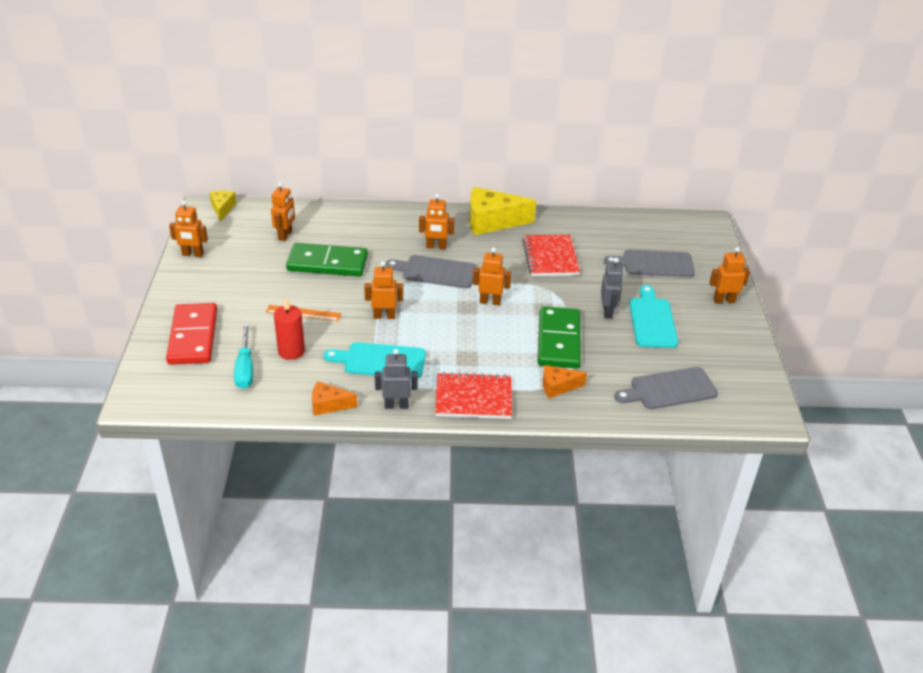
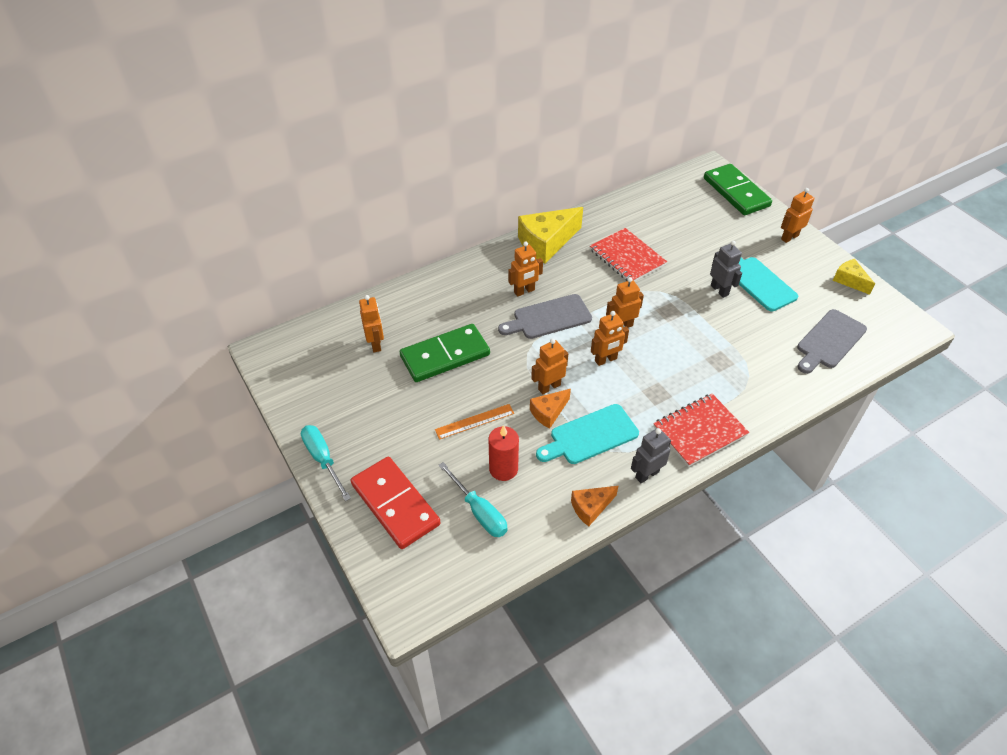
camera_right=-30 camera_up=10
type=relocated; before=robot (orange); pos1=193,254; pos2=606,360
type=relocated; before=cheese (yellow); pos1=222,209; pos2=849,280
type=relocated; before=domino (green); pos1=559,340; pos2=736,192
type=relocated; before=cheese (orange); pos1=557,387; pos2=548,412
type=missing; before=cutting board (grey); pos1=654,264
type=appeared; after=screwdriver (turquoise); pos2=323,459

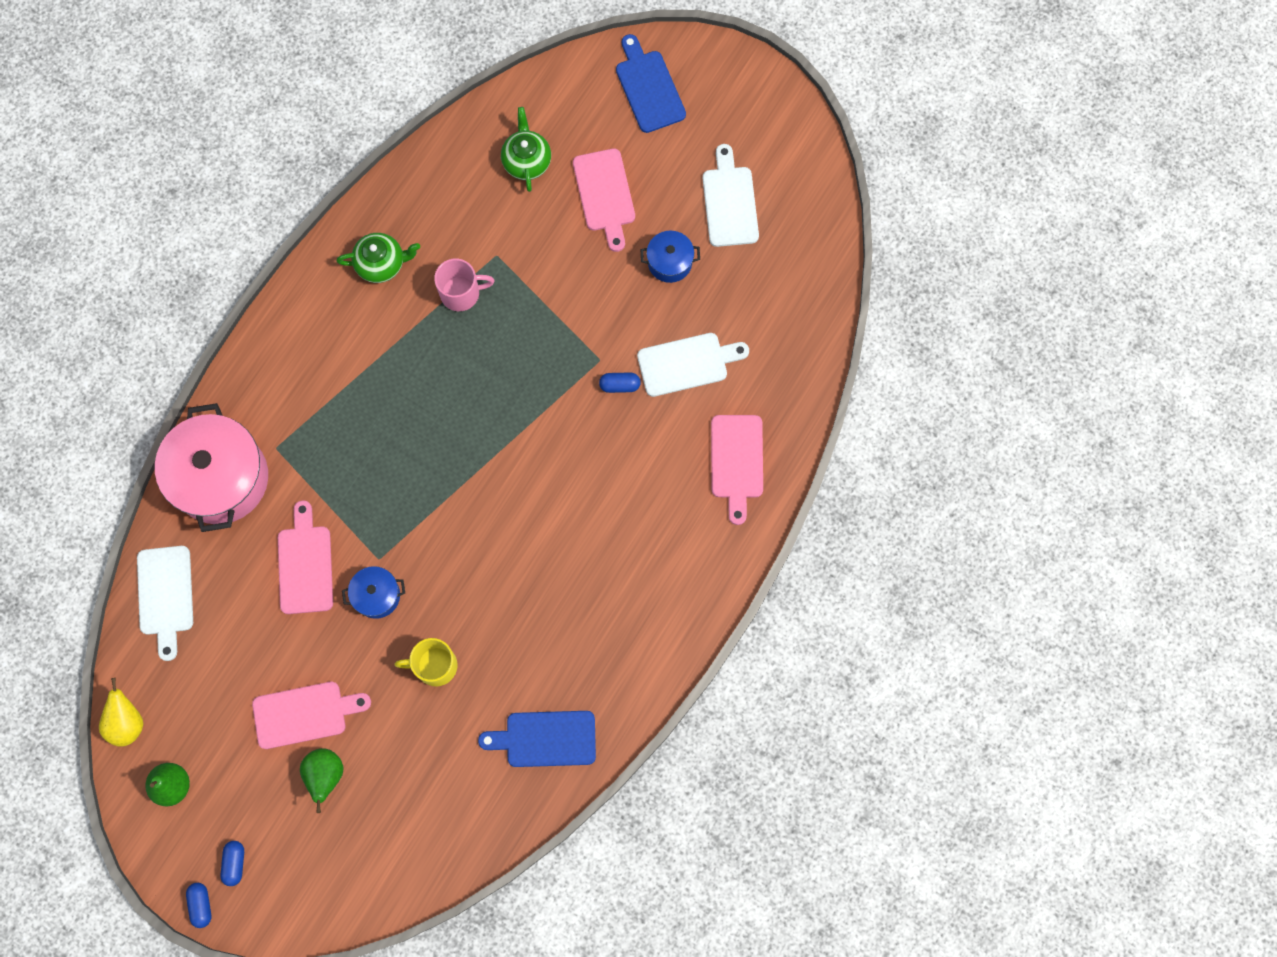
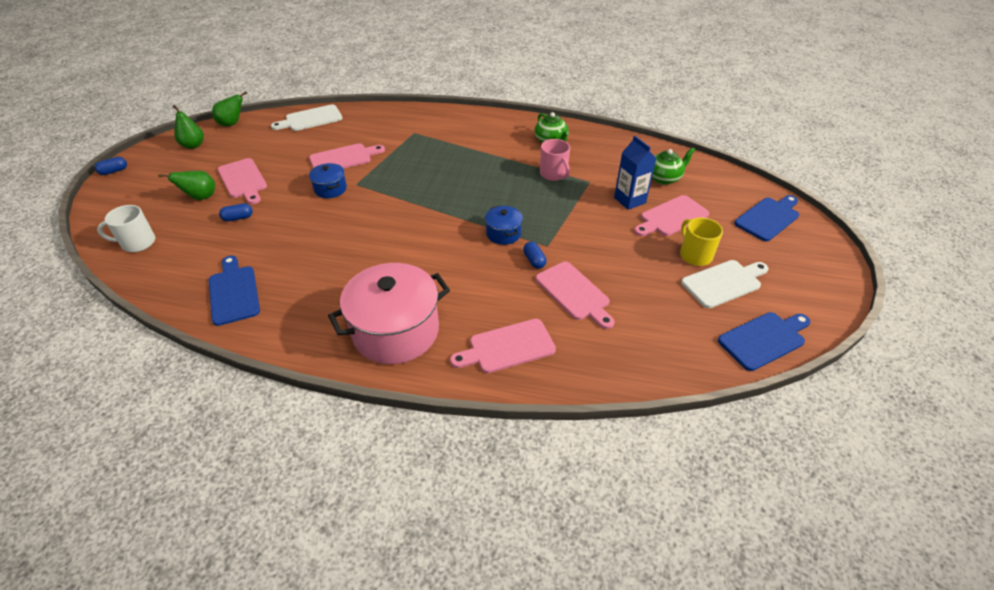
camera_right=70 camera_up=-30
type=colour; before=pear (yellow); after=pear (green); pos1=127,722; pos2=232,124
type=relocated; before=pot (pink); pos1=221,478; pos2=396,331
type=relocated; before=capsule (blue); pos1=234,863; pos2=238,218
type=relocated; before=mug (yellow); pos1=434,665; pos2=695,255
type=colour; before=cutting board (white); after=cutting board (pink); pos1=687,364; pos2=574,293
type=relocated; before=pot (blue); pos1=669,262; pos2=503,233
type=appeared; after=mug (white); pos2=137,243
type=appeared; after=carton (blue); pos2=629,200
type=appeared; after=cutting board (blue); pos2=764,339

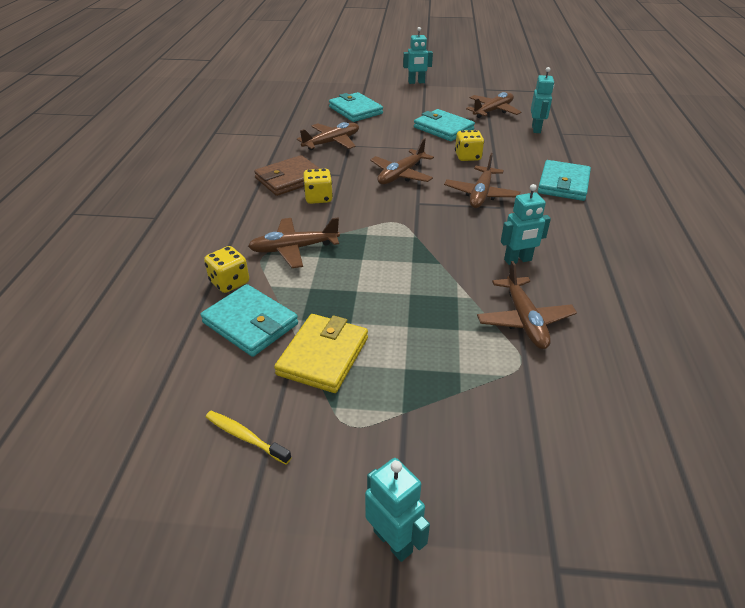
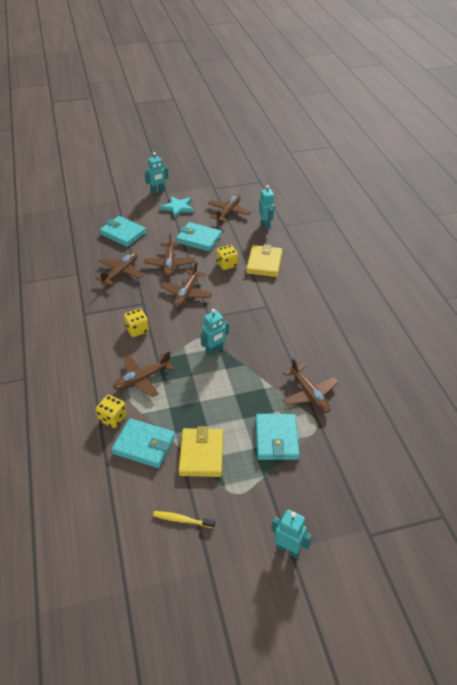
camera_right=-20 camera_up=5
type=missing; before=wallet (brown); pos1=289,179
type=relocated; before=plane (brown); pos1=481,194; pos2=169,264
type=relocated; before=robot (turquoise); pos1=518,260; pos2=214,350
type=relocated; before=wallet (turquoise); pos1=563,184; pos2=276,439
type=appeared; after=star (turquoise); pos2=178,207
type=appeared; after=wallet (yellow); pos2=264,263

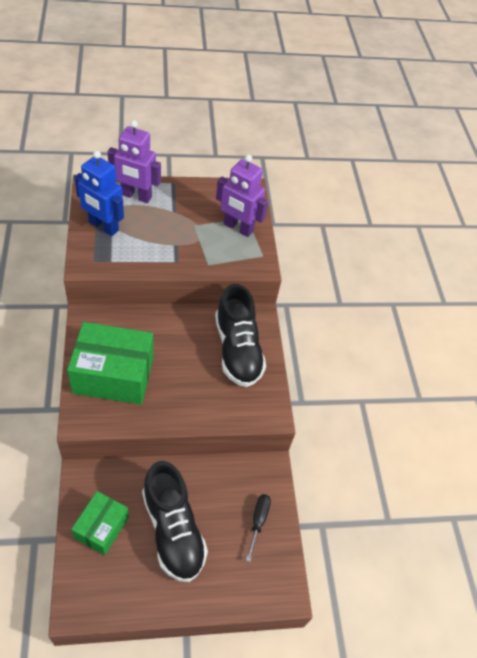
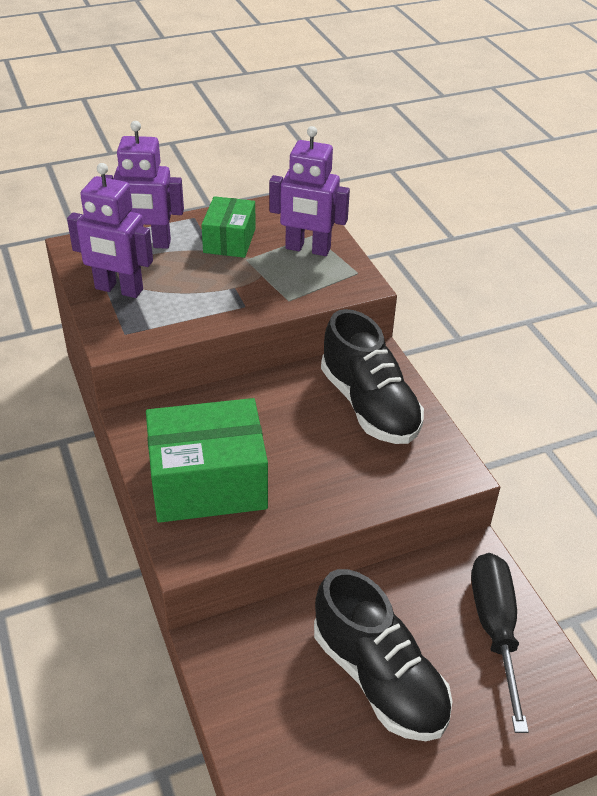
camera_right=-10 camera_up=-10
type=relocated; before=box (green); pos1=101,527; pos2=229,240
type=colour; before=robot (blue); after=robot (purple); pos1=103,226; pos2=118,289
type=size; before=screwdriver (black); pos1=258,521; pos2=495,629; scale=1.8

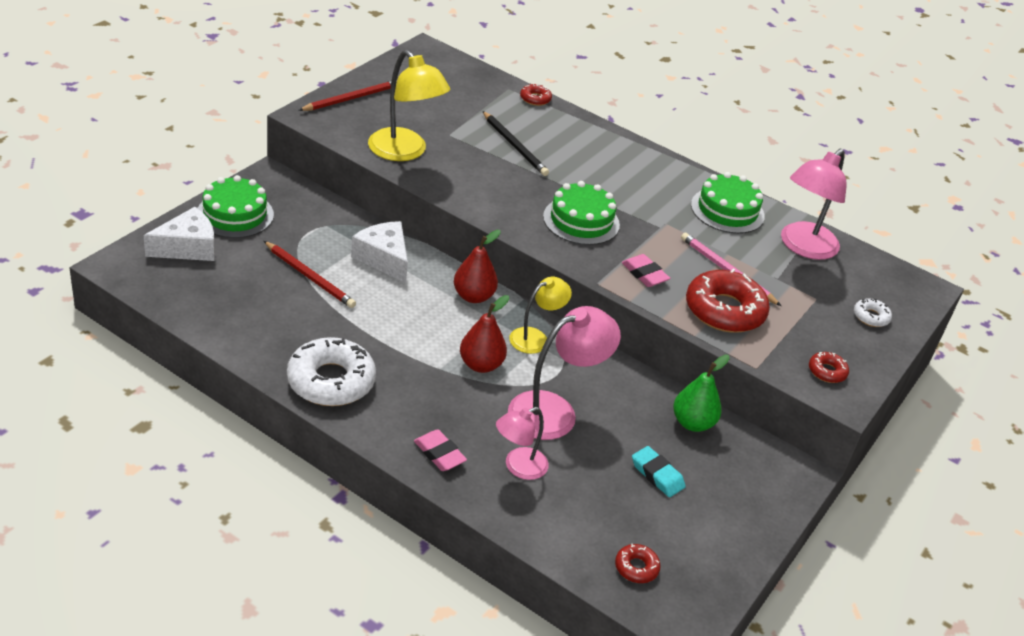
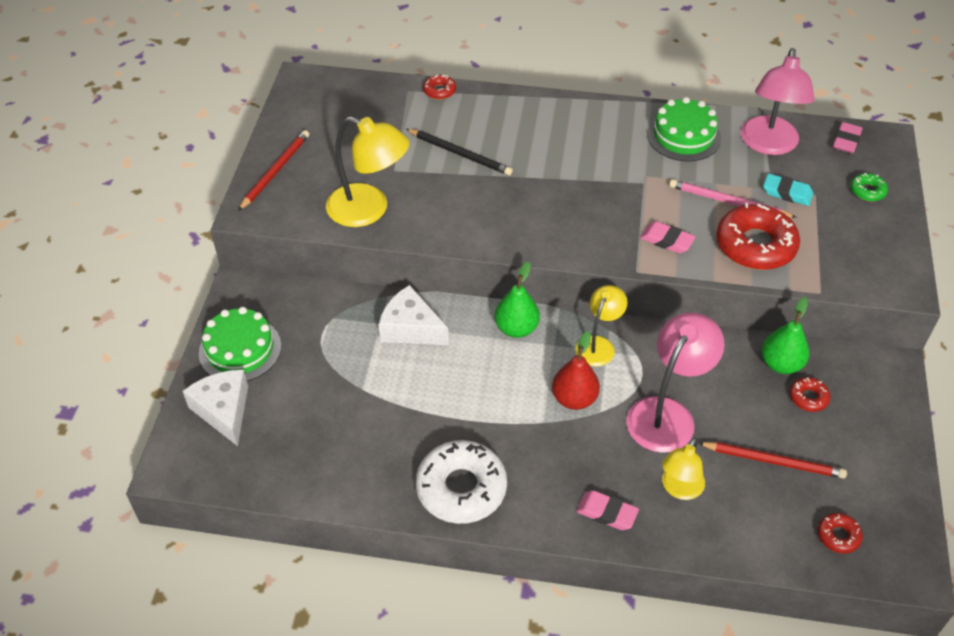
camera_right=-20 camera_up=10
type=spun; before=cheese (white); pos1=188,247; pos2=224,410; turn=-60
type=relocated; before=pencil (red); pos1=310,277; pos2=774,461
type=colour; before=pear (red); after=pear (green); pos1=473,296; pos2=516,328
type=colour; before=lamp (pink); after=lamp (yellow); pos1=518,467; pos2=679,489
type=missing; before=cake (green); pos1=581,221
type=relocated; before=eraser (turquoise); pos1=657,475; pos2=787,193
type=relocated; before=donut (red); pos1=827,371; pos2=808,398
type=colour; before=donut (white); after=donut (green); pos1=871,317; pos2=867,191
type=appeared; after=eraser (pink); pos2=846,141

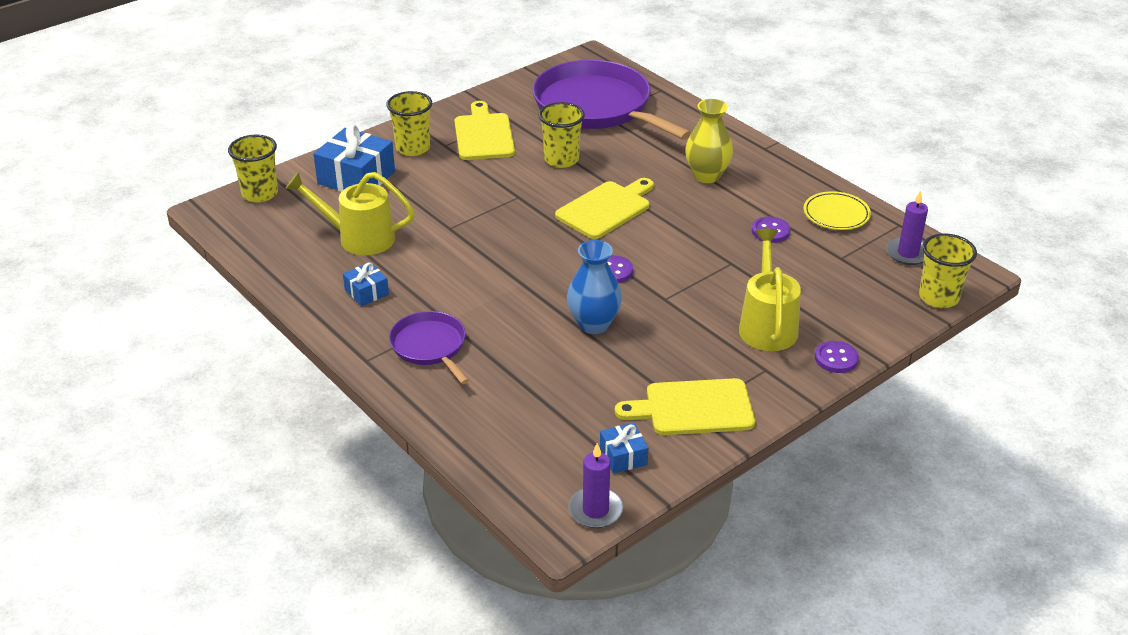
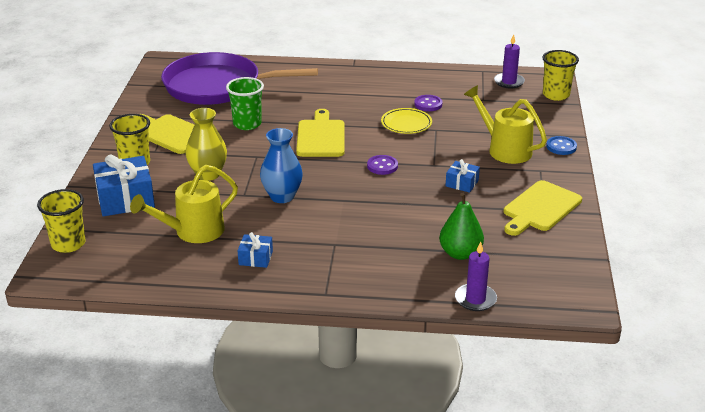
camera_right=-45 camera_up=-5
type=missing; before=pan (purple); pos1=430,346
type=colour; before=cup (yellow); after=cup (green); pos1=561,160; pos2=247,124
type=relocated; before=vase (blue); pos1=593,324; pos2=282,196
type=relocated; before=candle (purple); pos1=595,510; pos2=475,299
type=relocated; before=gift (blue); pos1=623,456; pos2=462,183
type=relocated; before=vase (yellow); pos1=707,176; pos2=208,174
type=relocated; before=plate (yellow); pos1=836,214; pos2=406,124
type=colour; before=button (purple); after=button (blue); pos1=836,358; pos2=561,147
type=appeared; after=pear (green); pos2=460,253

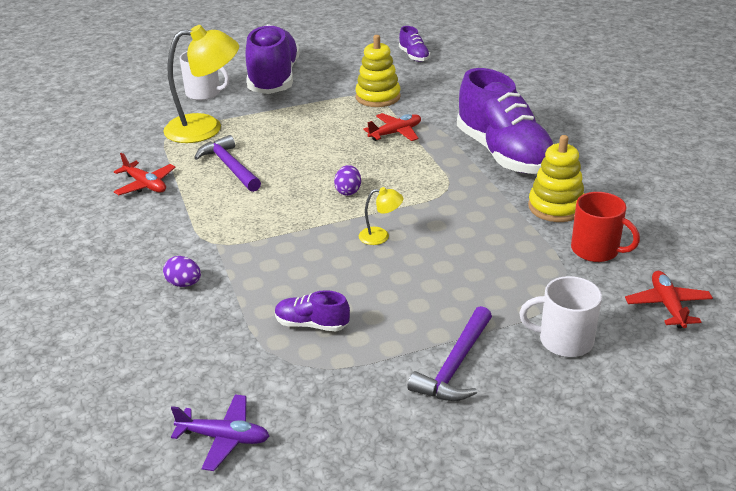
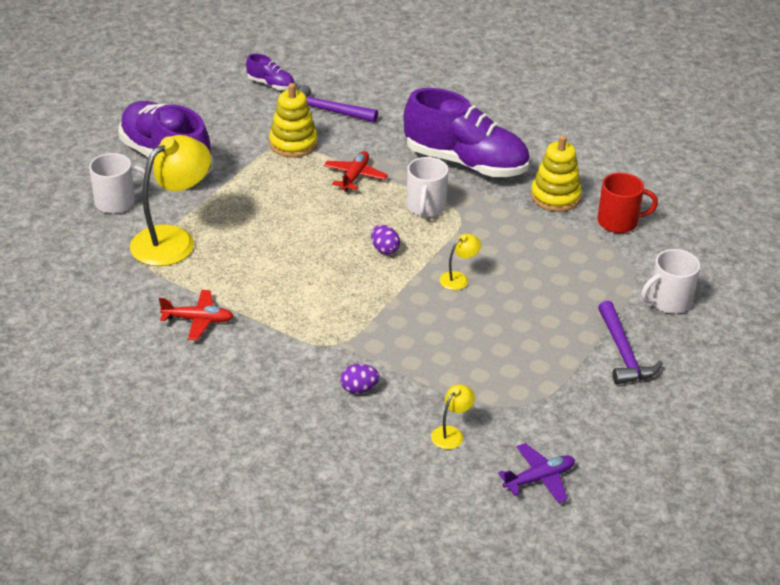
camera_right=-40 camera_up=5
type=relocated; before=hammer (purple); pos1=229,167; pos2=327,111
type=missing; before=shoe (purple); pos1=312,324
type=missing; before=plane (red); pos1=667,305
type=appeared; after=mug (white); pos2=425,207
type=appeared; after=lamp (yellow); pos2=451,433

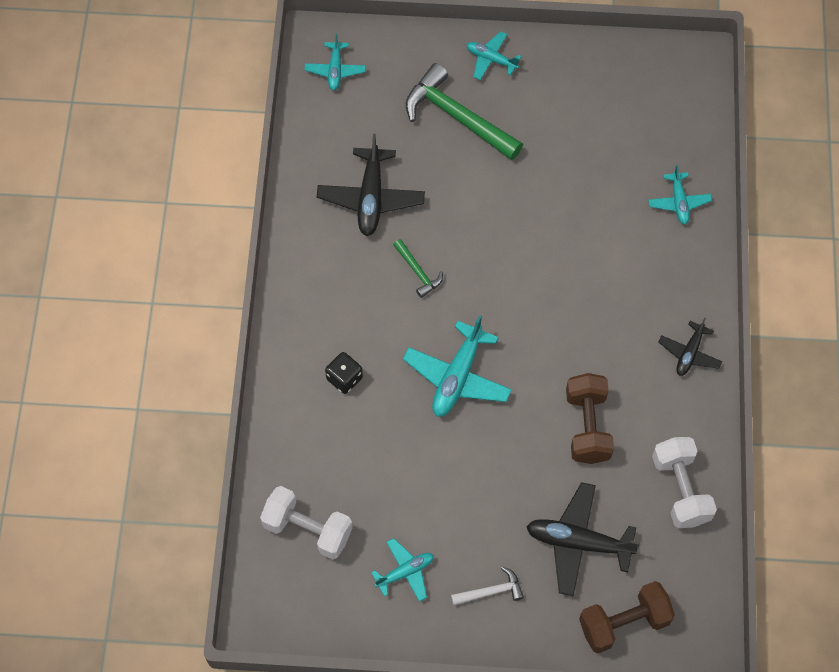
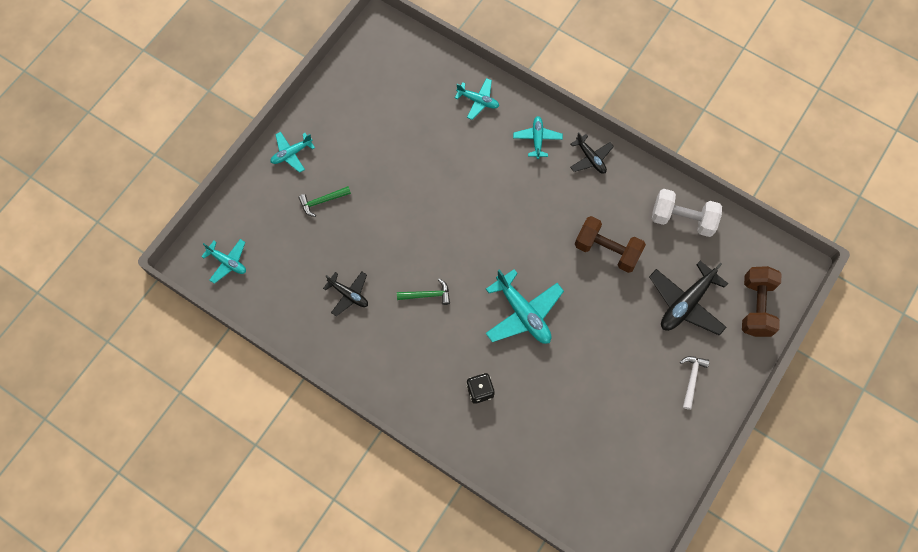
camera_right=-60 camera_up=5
type=missing; before=dumbbell (white); pos1=308,529
type=size; before=plane (black); pos1=371,198; pos2=348,294; scale=0.59
type=relocated; before=plane (turquoise); pos1=405,572; pos2=537,139
type=size; before=hammer (green); pos1=457,117; pos2=322,201; scale=0.49

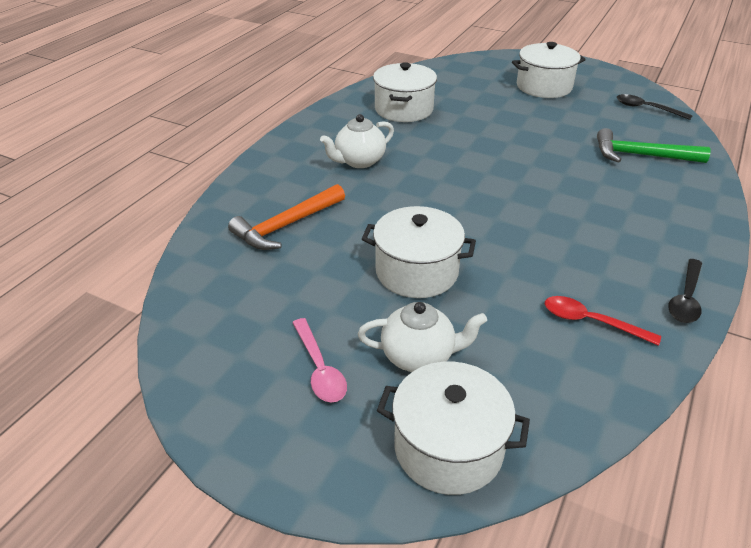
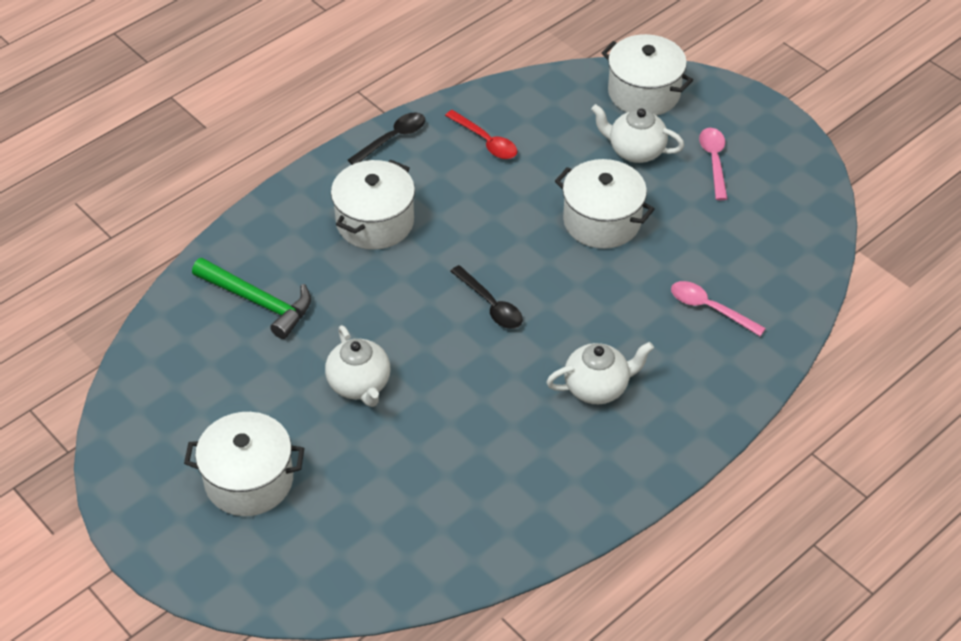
camera_right=-160 camera_up=10
type=exchanged; before=hammer (orange); after=spoon (pink); pos1=286,225; pos2=709,308
type=relocated; before=pot (white); pos1=404,109; pos2=375,222
type=relocated; before=spoon (black); pos1=646,108; pos2=491,305
type=appeared; after=teapot (white); pos2=359,385

